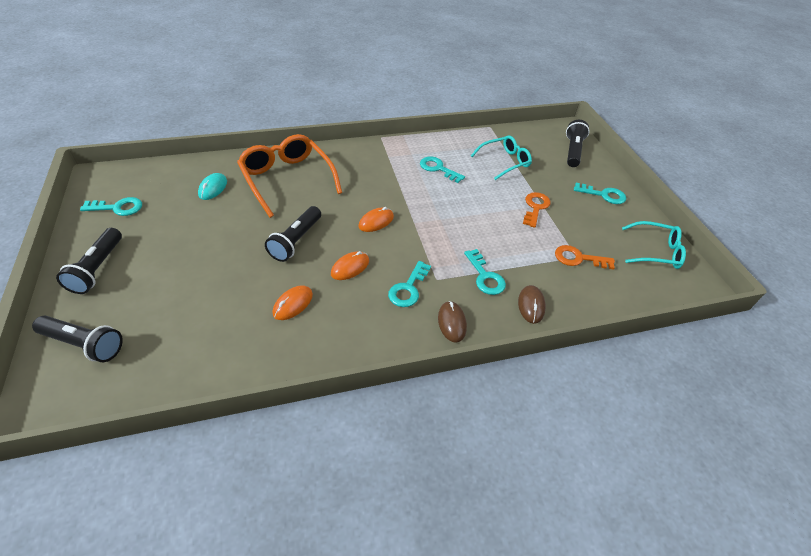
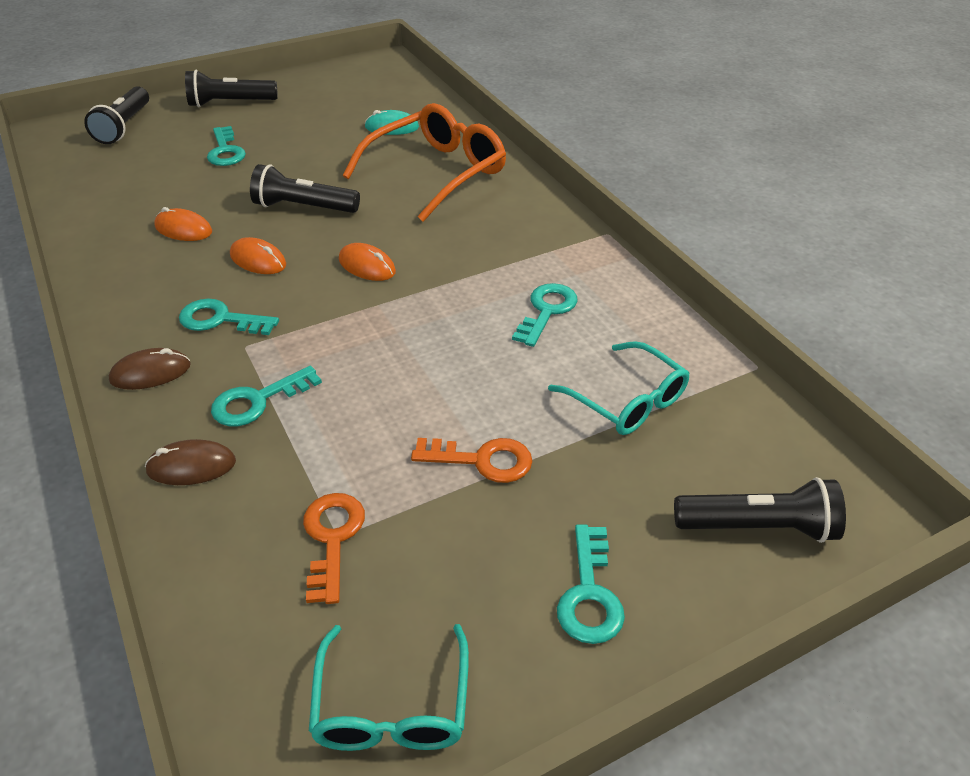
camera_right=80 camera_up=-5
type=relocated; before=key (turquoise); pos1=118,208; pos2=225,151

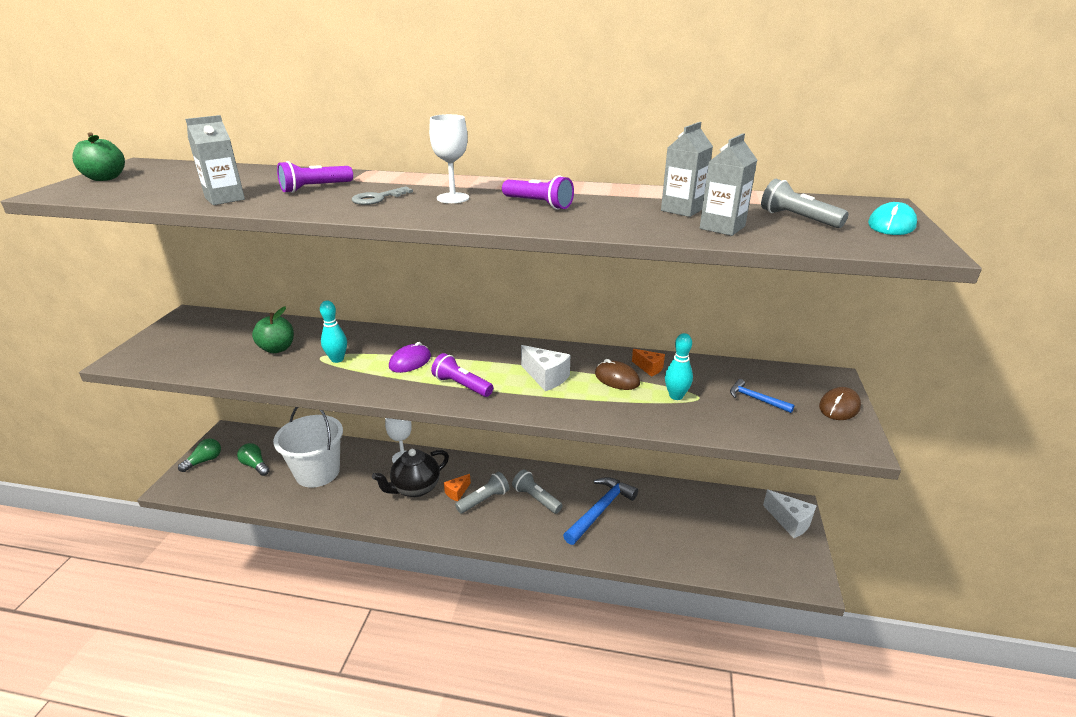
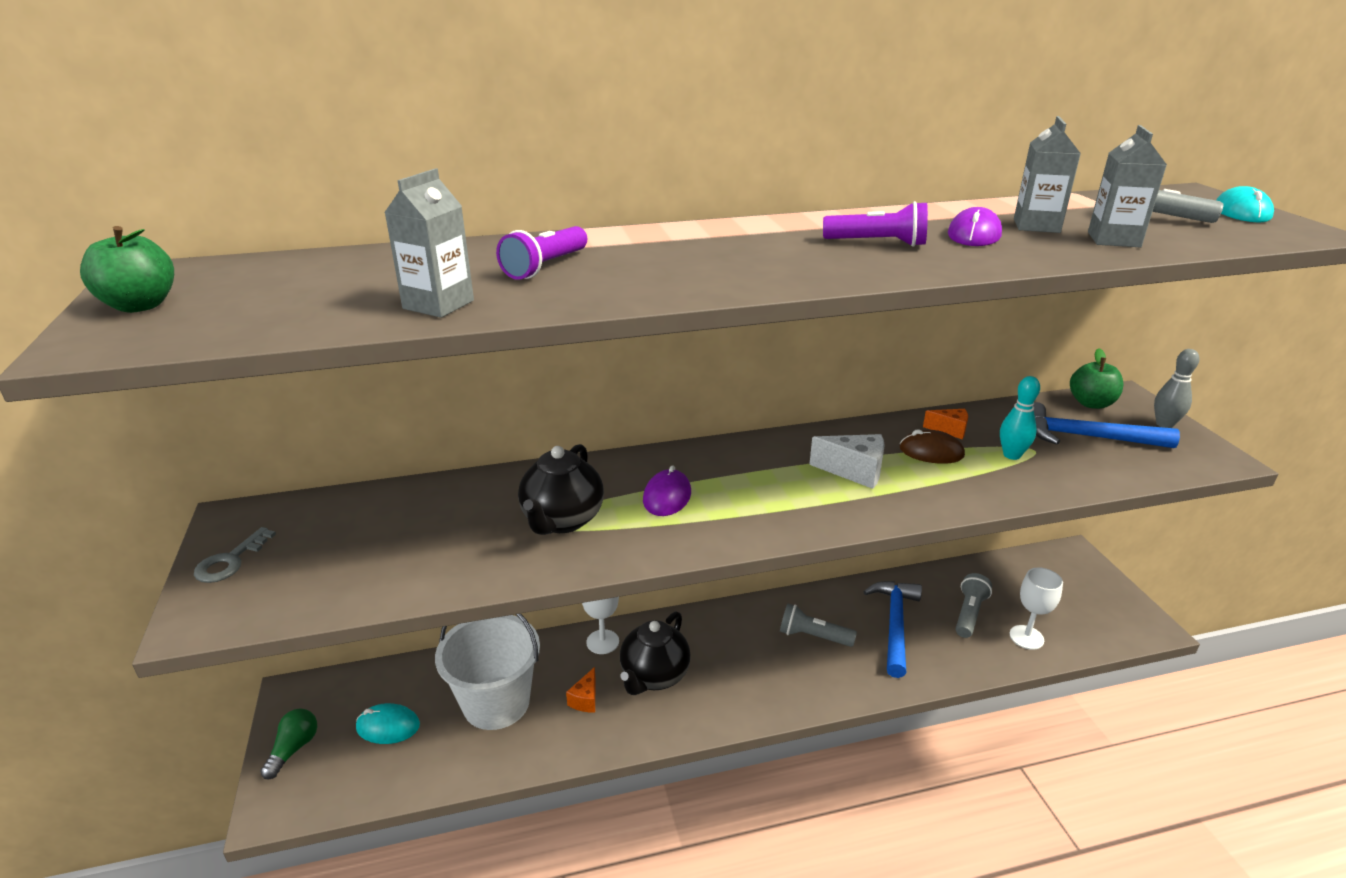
camera_right=-25 camera_up=0
type=exchanged; before=light bulb (green); after=mouse (turquoise); pos1=255,465; pos2=388,726
type=relocated; before=apple (green); pos1=277,349; pos2=1091,403
type=exchanged; before=bowling pin (turquoise); after=teapot (black); pos1=337,359; pos2=562,521
type=relocated; before=key (grey); pos1=378,198; pos2=231,561
type=relocated; before=goblet (white); pos1=453,198; pos2=1026,637
type=missing; before=flashlight (purple); pos1=461,385
type=relocated; before=cheese (orange); pos1=457,492; pos2=585,699
type=relocated; before=flashlight (grey); pos1=484,500; pos2=969,613
type=size; before=hammer (blue); pos1=756,399; pos2=1087,437; scale=1.86
type=missing; before=cheese (white); pos1=790,522
type=exchanged; before=mouse (brown); after=bowling pin (grey); pos1=839,407; pos2=1164,424
type=appeared; after=mouse (purple); pos2=974,235

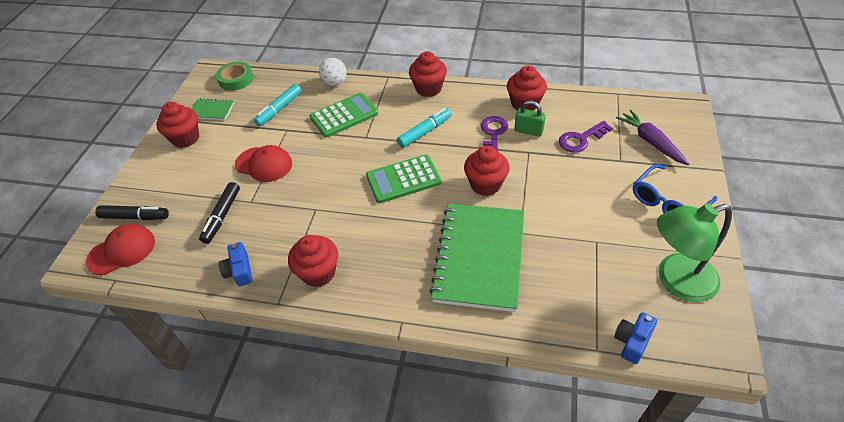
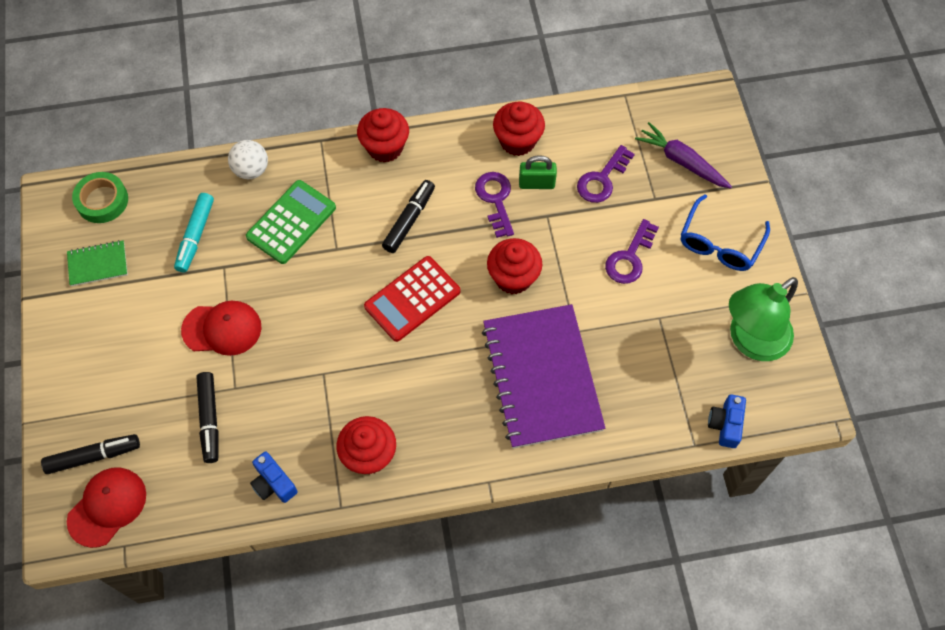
camera_right=-25 camera_up=15
type=missing; before=cupcake (red); pos1=186,138
type=colour; before=calculator (green); after=calculator (red); pos1=403,179; pos2=412,299
type=colour; before=marker (turquoise); after=marker (black); pos1=425,132; pos2=409,220
type=colour; before=notebook (green); after=notebook (purple); pos1=479,257; pos2=542,377
type=appeared; after=key (purple); pos2=629,258

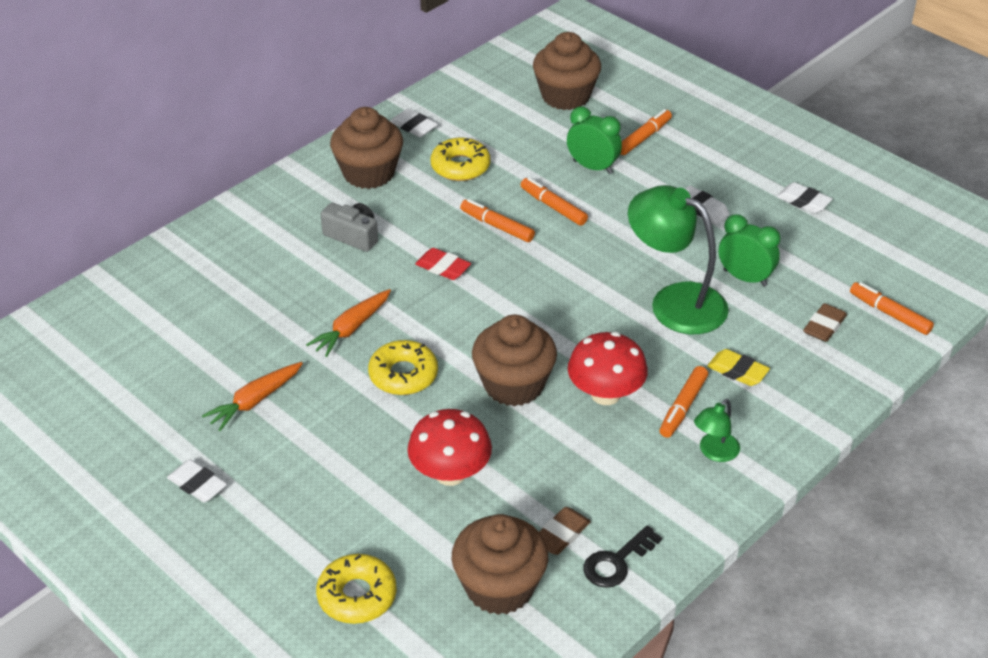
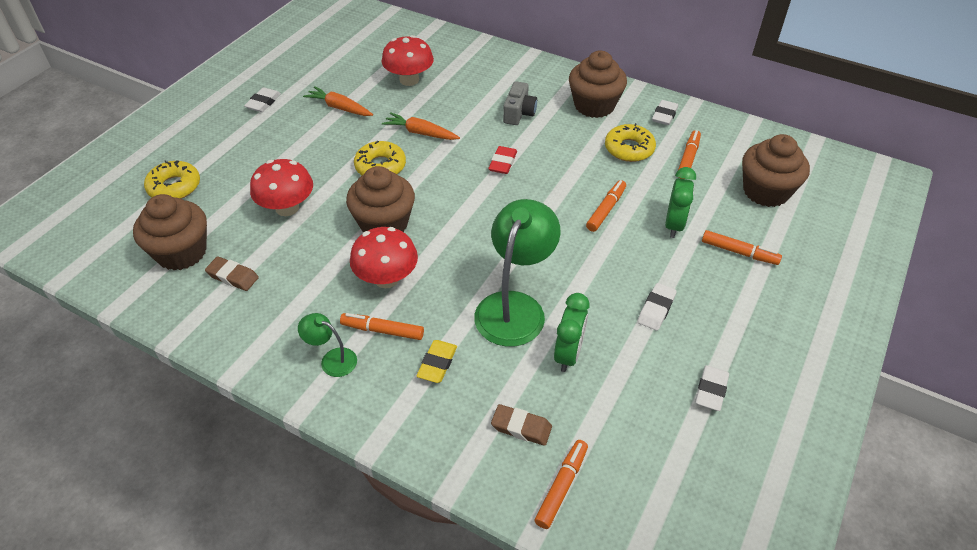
camera_right=75 camera_up=5
type=relocated; before=marker (orange); pos1=497,226; pos2=688,158
type=missing; before=key (black); pos1=616,562
type=appeared; after=mushroom (red); pos2=409,80

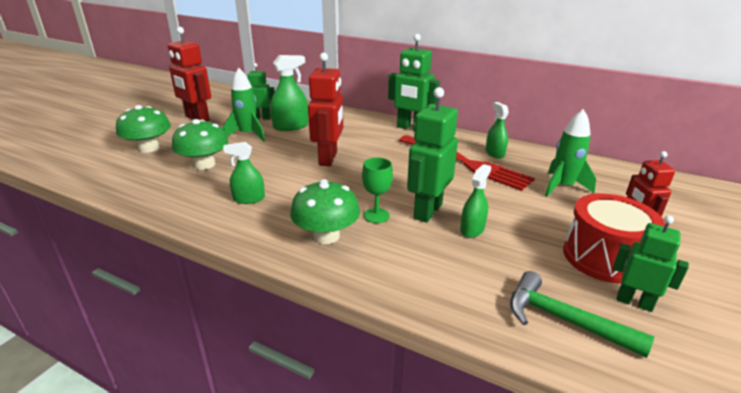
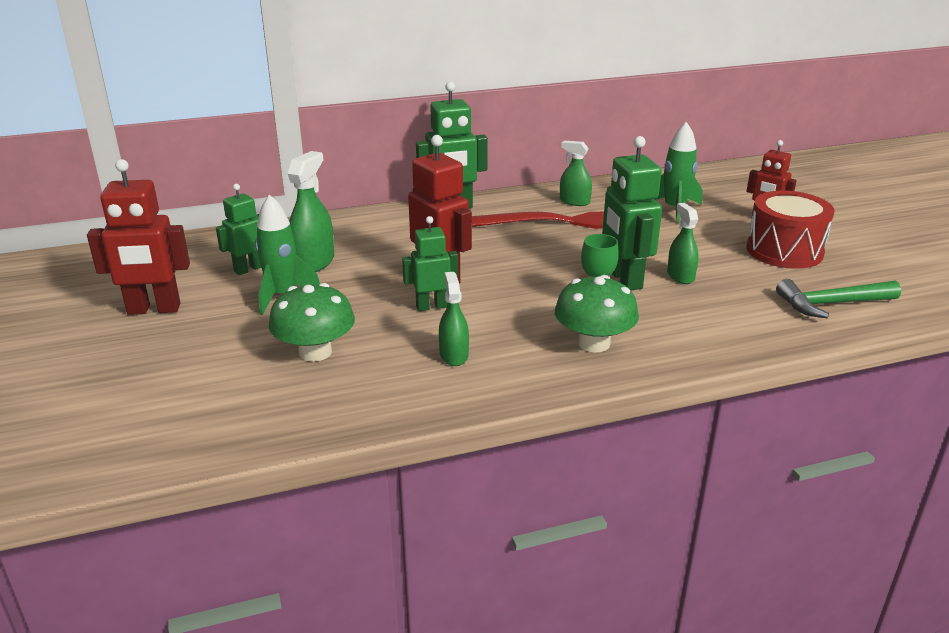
camera_right=-45 camera_up=0
type=missing; before=mushroom (green); pos1=149,148
type=spun; before=spray bottle (green); pos1=249,199; pos2=454,355; turn=135
type=relocated; before=robot (green); pos1=634,302; pos2=432,306

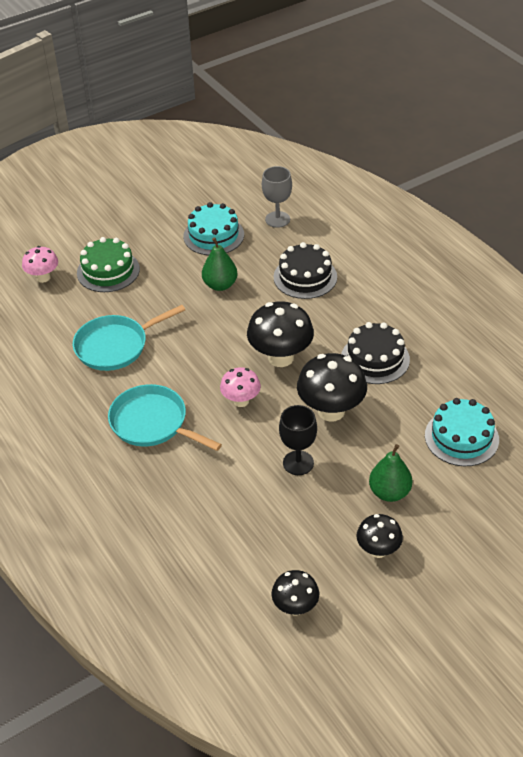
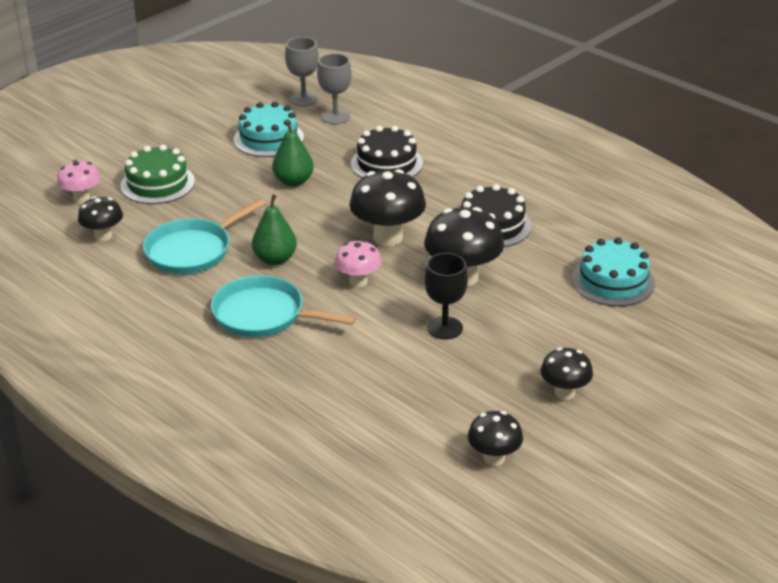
camera_right=-15 camera_up=-10
type=relocated; before=pear (green); pos1=389,492; pos2=275,259
type=appeared; after=mushroom (black); pos2=103,236
type=appeared; after=goblet (grey); pos2=304,99

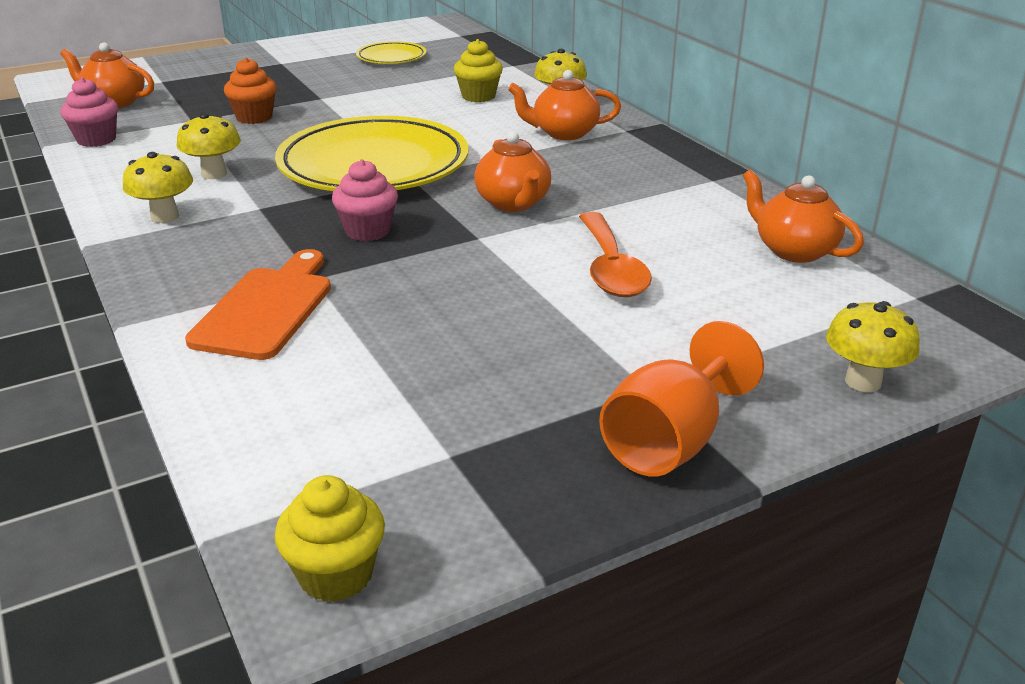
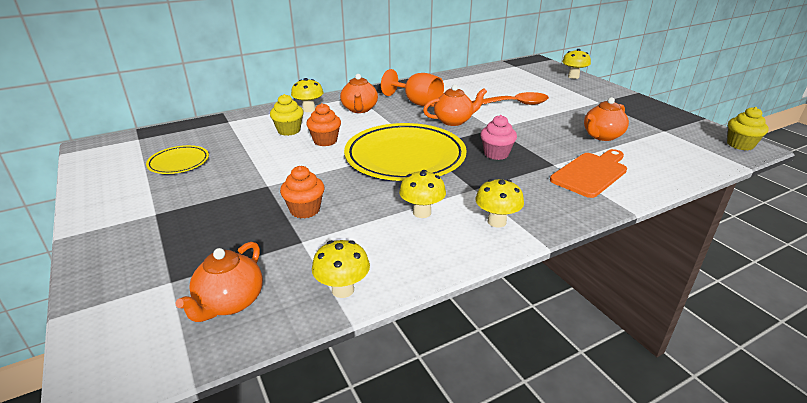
camera_right=-90 camera_up=0
type=exchanged; before=cupcake (pink); after=mushroom (yellow); pos1=96,140; pos2=343,290
type=spun; before=cutting board (orange); pos1=266,309; pos2=591,173; turn=120
type=relocated; before=goblet (orange); pos1=670,441; pos2=417,103
type=relocated; before=teapot (orange); pos1=794,250; pos2=602,136
type=appeared; after=cupcake (orange); pos2=325,141

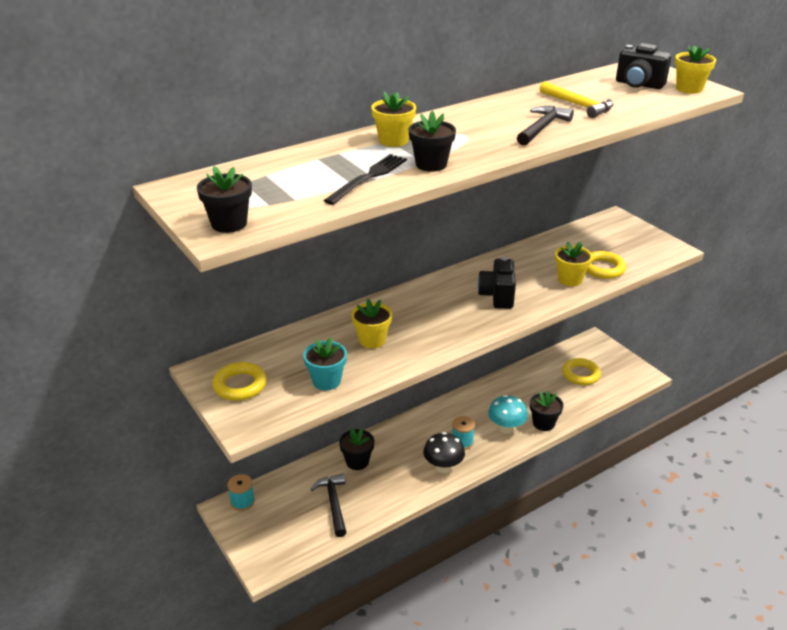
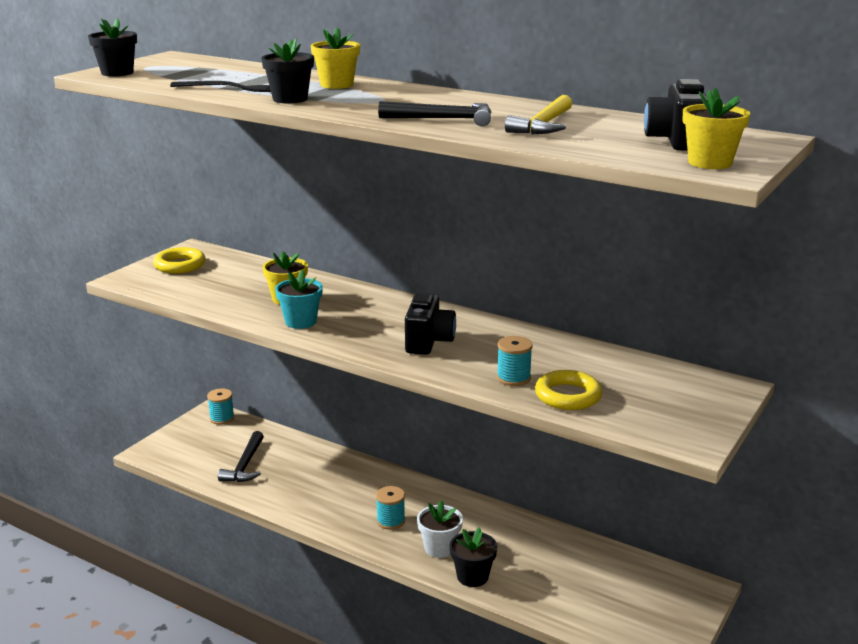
camera_right=65 camera_up=-10
type=relocated; before=flower pot (turquoise); pos1=326,381; pos2=301,322
type=spun; before=hammer (black); pos1=333,503; pos2=245,465; turn=135
type=missing; before=flower pot (black); pos1=357,461
type=missing; before=mushroom (black); pos1=443,467
type=spun; before=camera (black); pos1=497,296; pos2=428,342; turn=120
type=exchanged; before=mushroom (turquoise); after=flower pot (white); pos1=506,428; pos2=439,548
type=exchanged; before=flower pot (yellow); after=spool (turquoise); pos1=570,279; pos2=513,378
type=missing; before=ring (yellow); pos1=581,374

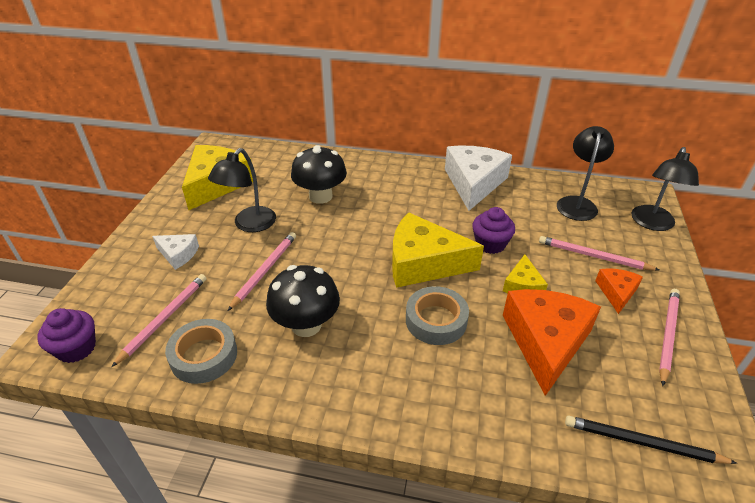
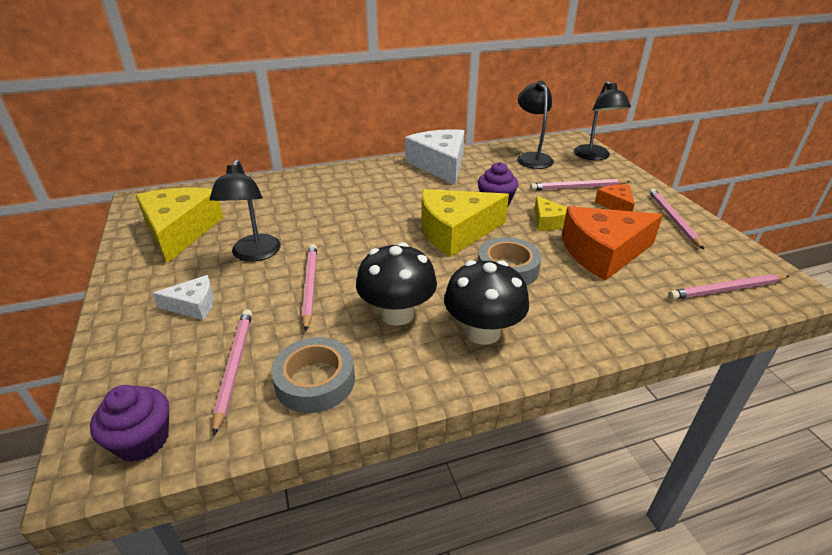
camera_right=-30 camera_up=-5
type=relocated; before=mushroom (black); pos1=320,196; pos2=483,332
type=spun; before=cheese (orange); pos1=546,342; pos2=602,252; turn=-90
type=colour; before=pencil (black); after=pencil (pink); pos1=642,443; pos2=726,290

